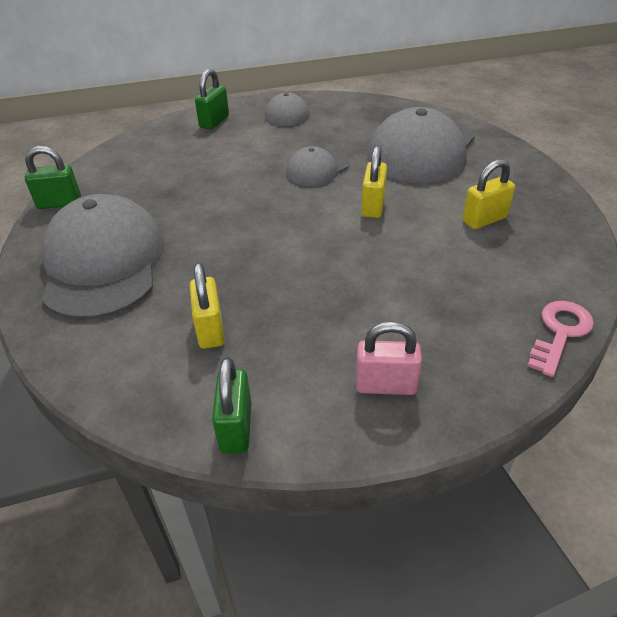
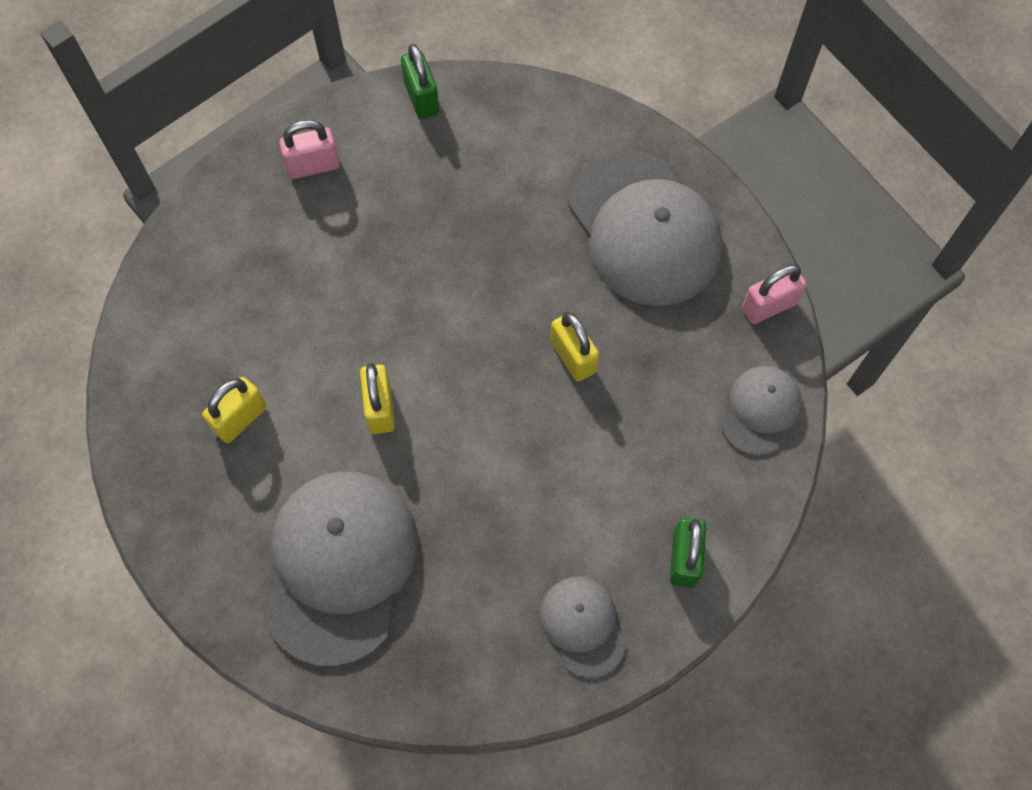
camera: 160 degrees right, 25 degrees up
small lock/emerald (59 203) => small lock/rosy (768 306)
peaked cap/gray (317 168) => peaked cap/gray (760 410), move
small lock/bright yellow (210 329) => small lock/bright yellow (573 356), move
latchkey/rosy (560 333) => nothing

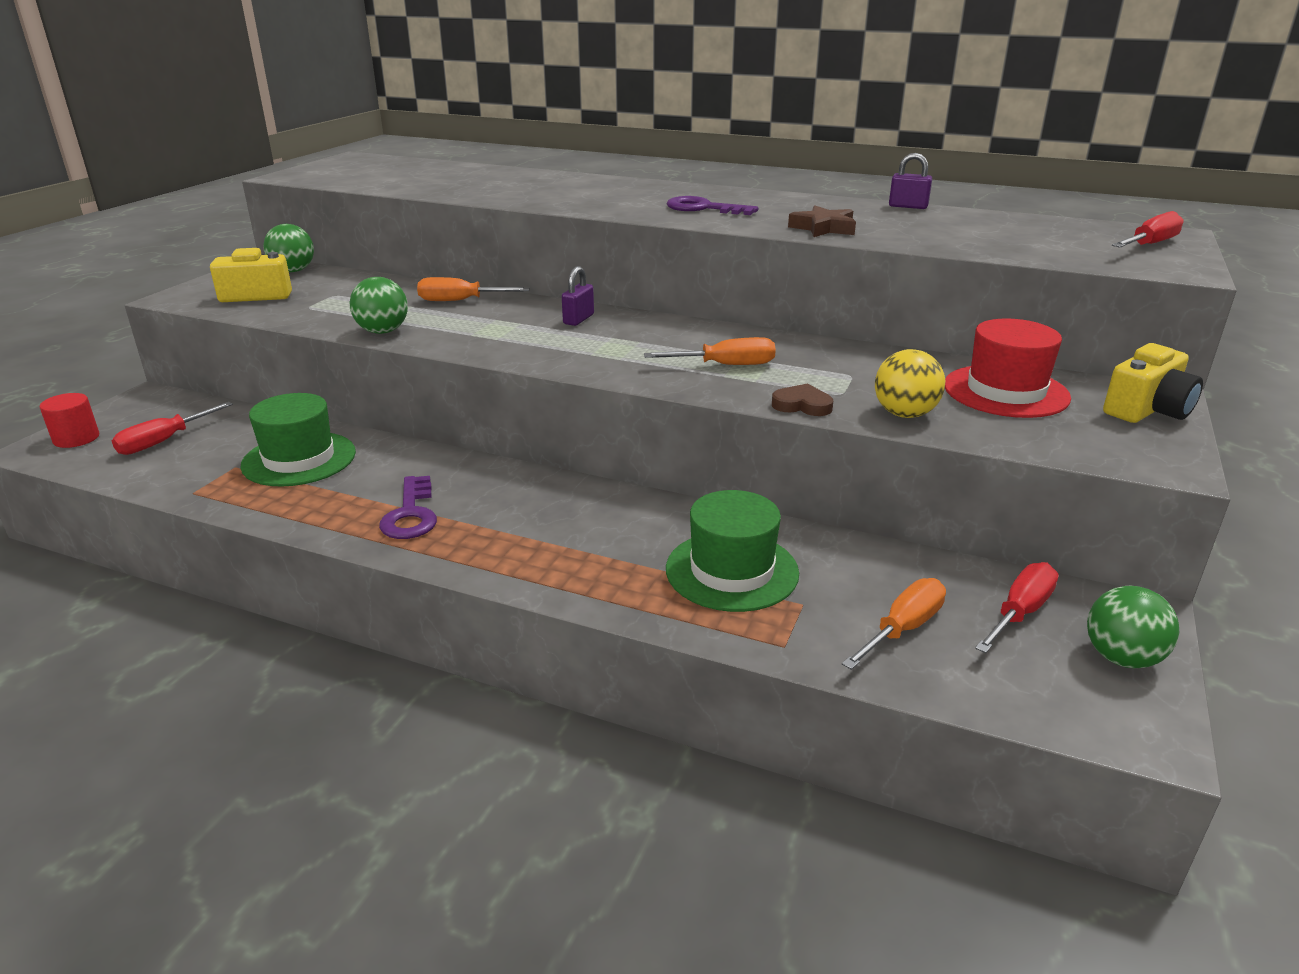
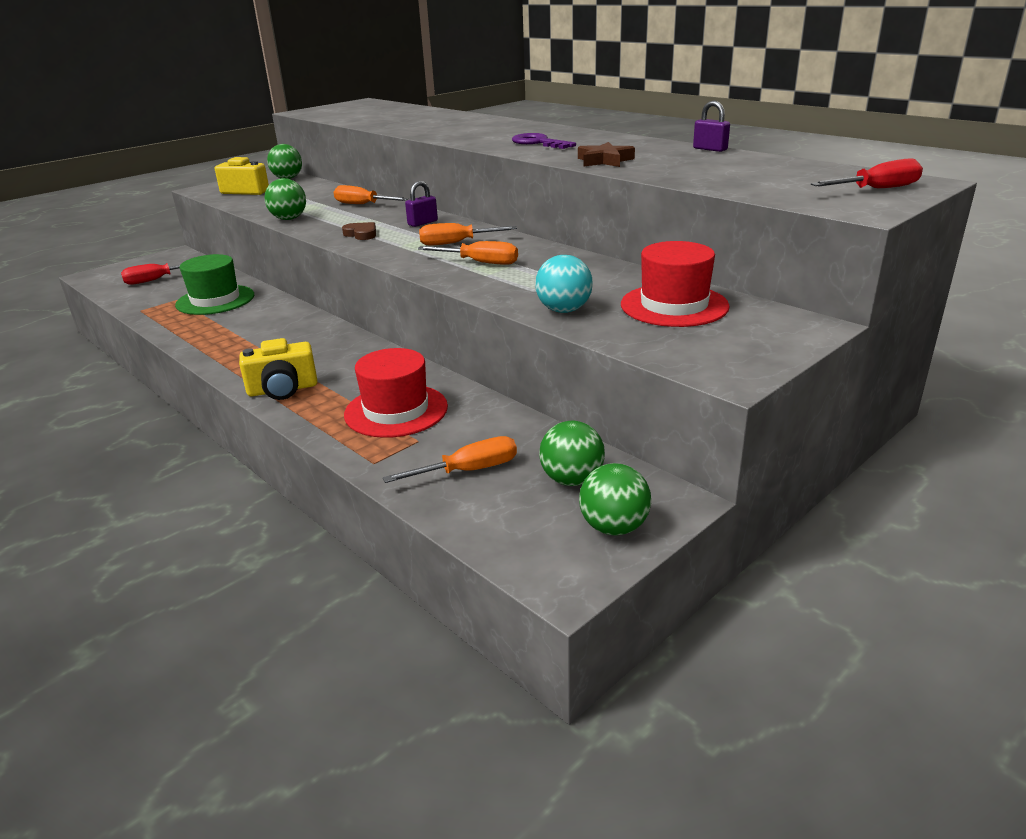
camera: 25 degrees right, 0 degrees up
compact camera/bright yellow (1147 410) => compact camera/bright yellow (283 389), move
sphere/bright yellow (904 414) => sphere/aqua (564 310)
heart/brown (802 405) => heart/brown (361 234), move
solid cylinder/red (76 438) => nothing
latchkey/royal purple (411 514) => nothing
tall hat/emerald (732 571) => tall hat/red (396 410)
flat screwdriver/red (1019 613) => sphere/emerald (572 480)
nothing => flat screwdriver/orange (456 243)

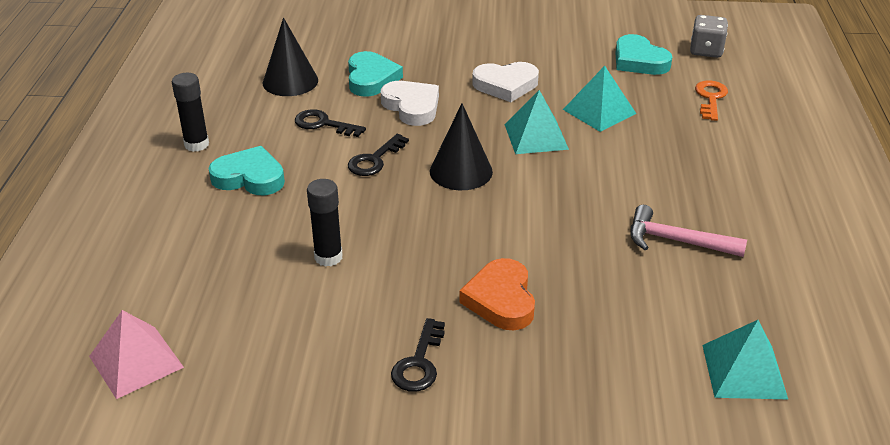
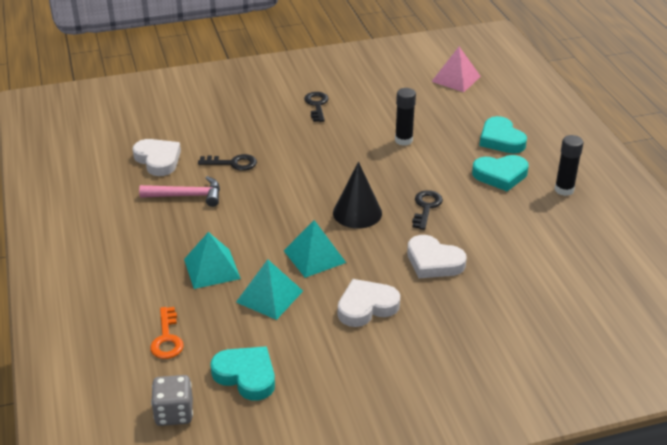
camera: 160 degrees right, 0 degrees up
cone shape/jet-black (290 81) => nothing
heart/aqua (371 79) => heart/aqua (501 139), move
latchkey/jet-black (323 124) => latchkey/jet-black (232 163), move
heart/orange (501 299) => nothing
pyramid/aqua (744 371) => pyramid/aqua (211 268), move
nothing => heart/snow-white (158 160)

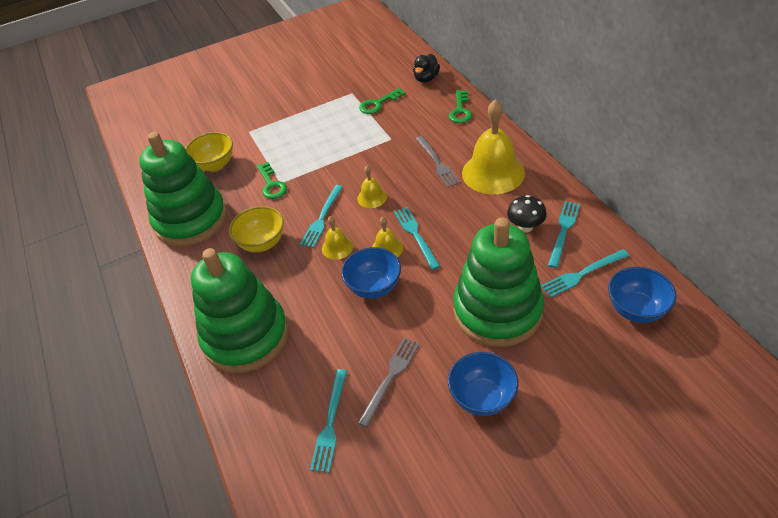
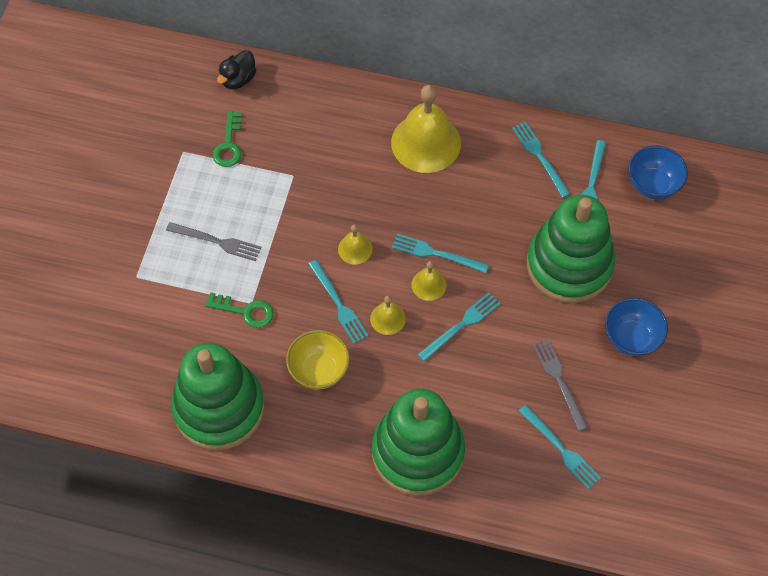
camera: 55 degrees left, 15 degrees up
toy duck/jet-black (426 78) => toy duck/jet-black (238 79), 60 degrees clockwise
latchkey/emerald (460 110) => nothing
bowl/bright yellow (215 165) => nothing
fork/gray (437 163) => fork/gray (216 241), move
fungus/jet-black (525 227) => nothing
bowl/royal blue (374 287) => fork/aqua (461 325)

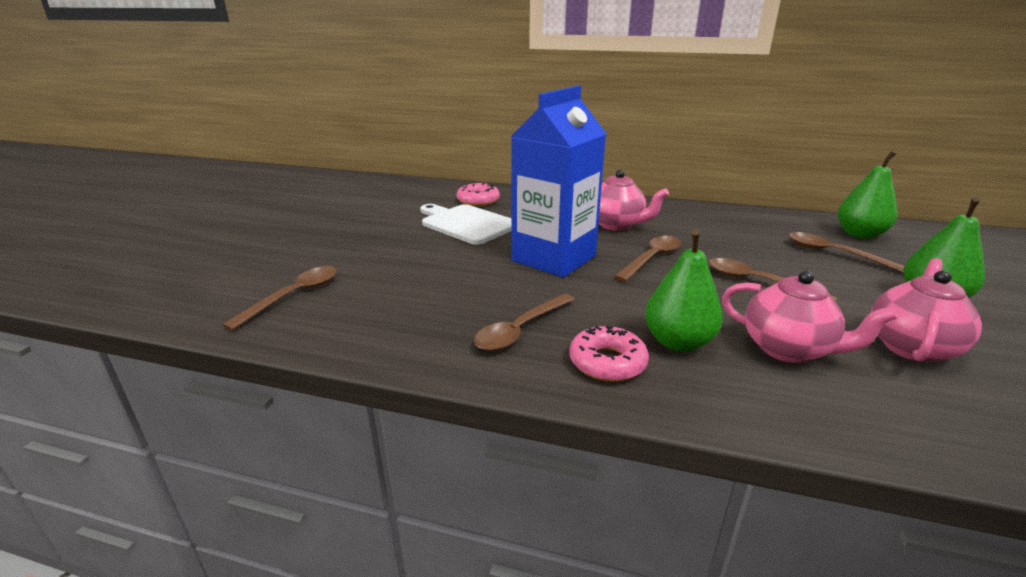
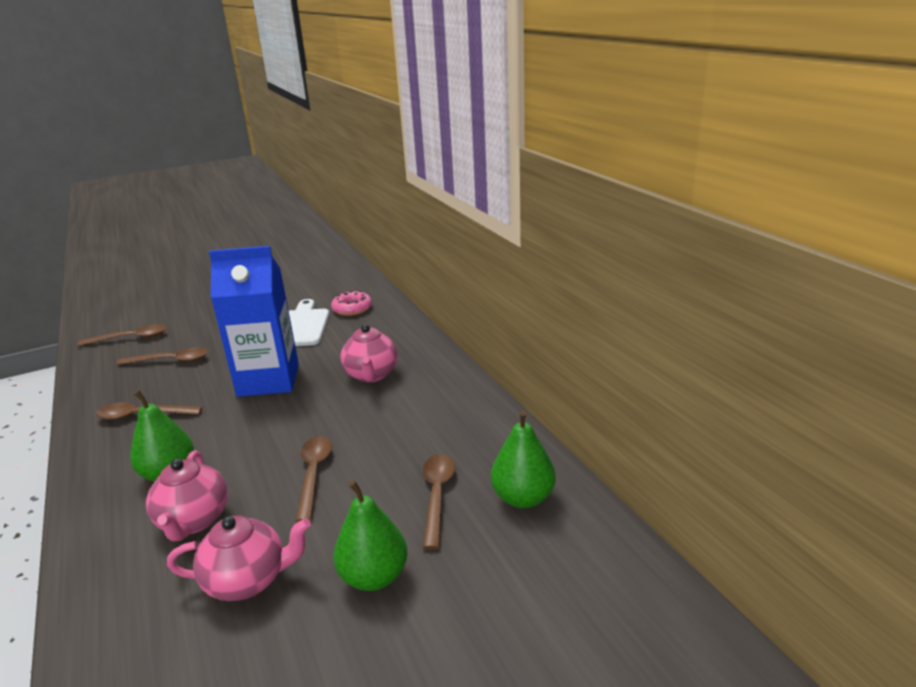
camera: 50 degrees right, 0 degrees up
teaspoon/brown (651 259) => teaspoon/brown (170 361), move
doughnut/rosy (607 362) => nothing

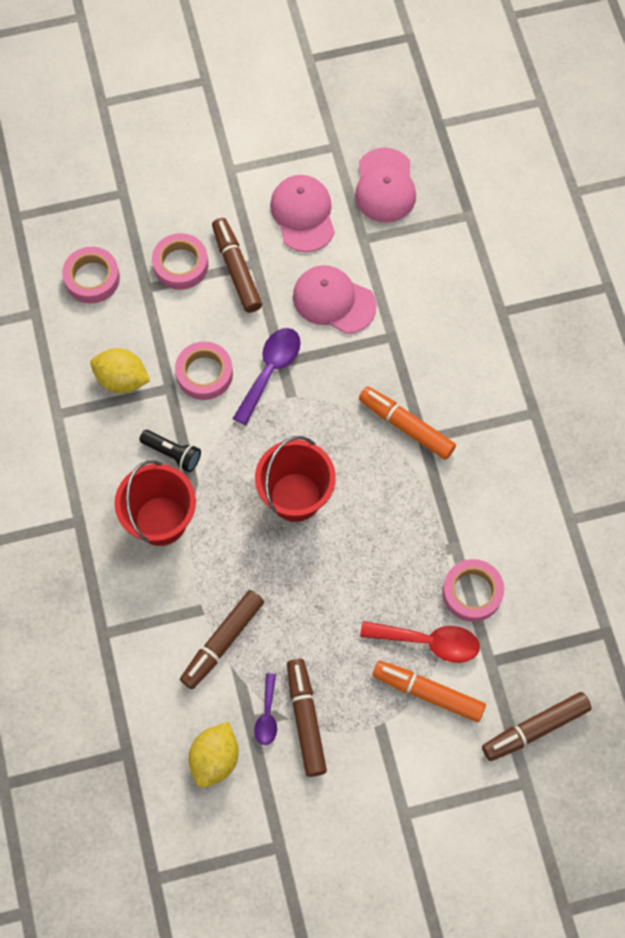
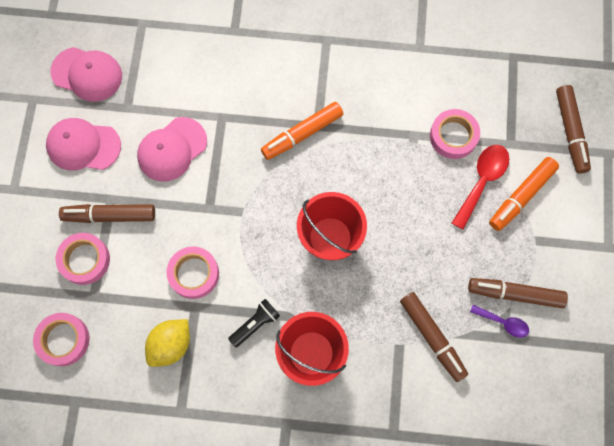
camera: 70 degrees left, 5 degrees up
teaspoon/royal purple (270 370) => nothing
toy lemon/bright yellow (215 759) => nothing

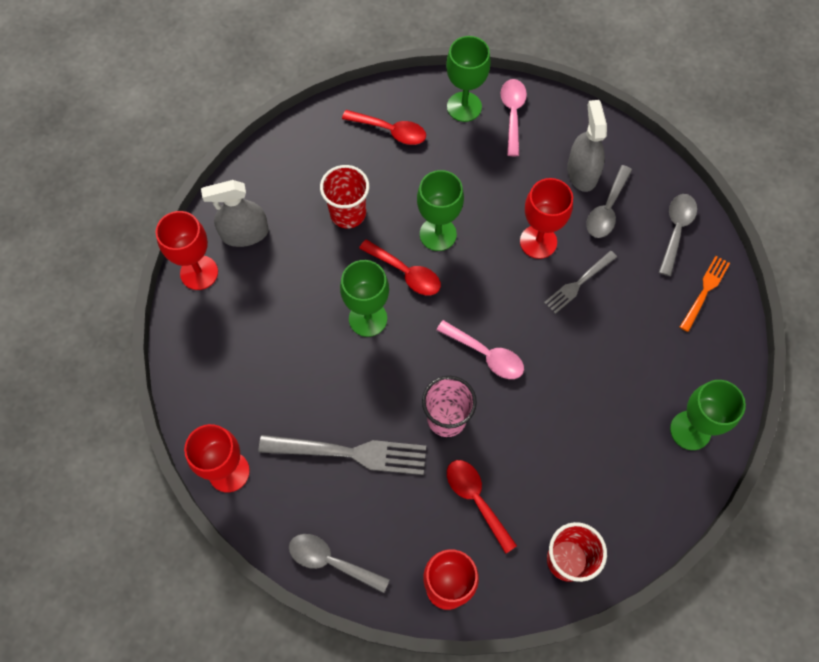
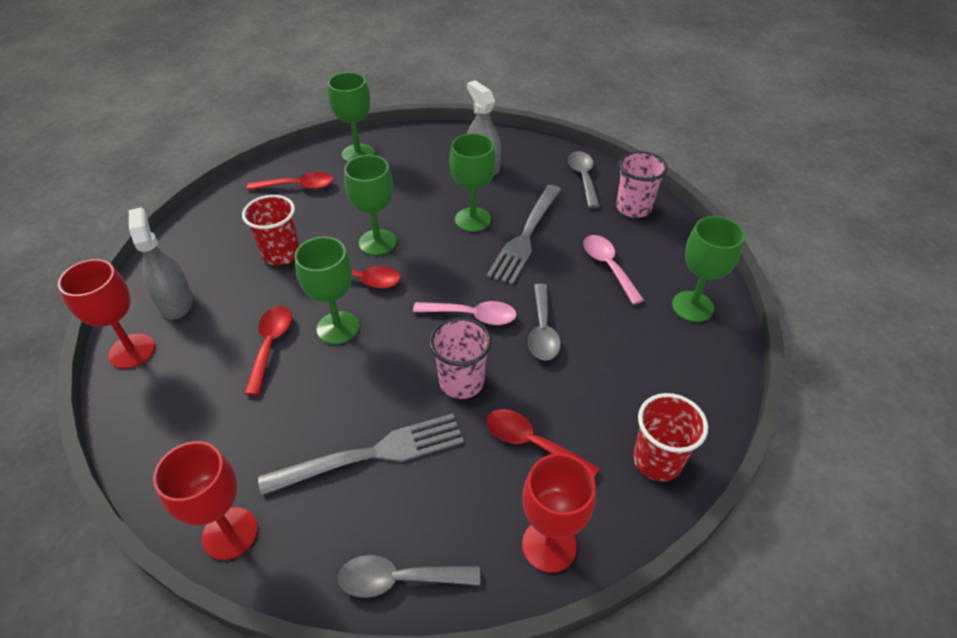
camera: 25 degrees left, 20 degrees down
teaspoon/rosy (512 114) => teaspoon/rosy (608 266), move
teaspoon/gray (607 209) => teaspoon/gray (542 330), move
wine glass/red (538 242) => wine glass/emerald (473 220)
spray bottle/gray (245 233) => spray bottle/gray (175 302), 105 degrees clockwise
fork/gray (578 283) => fork/gray (526 236), x1.71
fork/orange (705 291) => cup/rosy (633 208)
nothing => teaspoon/red (270 345)

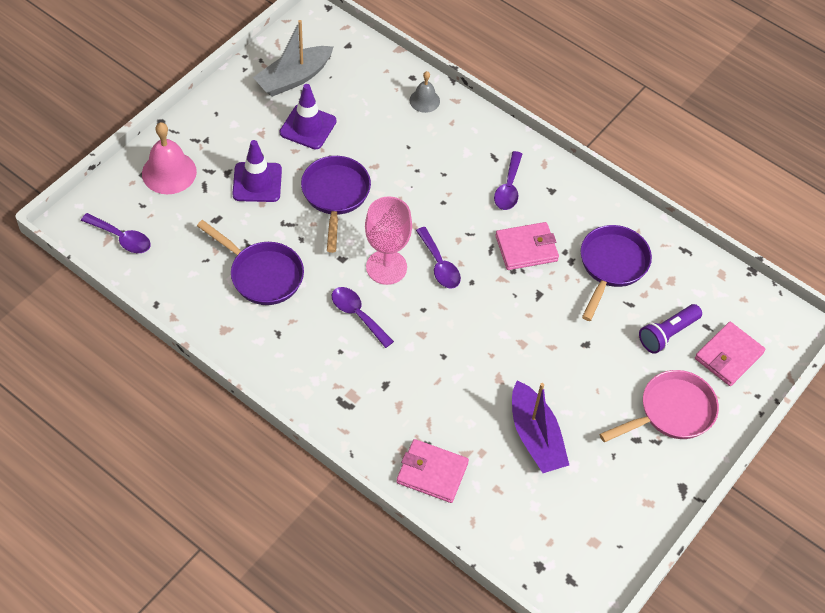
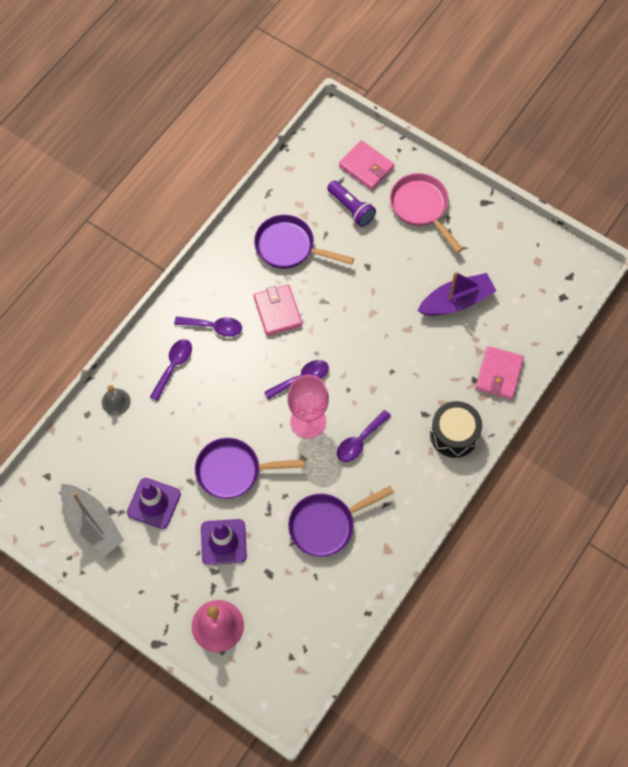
camera: 90 degrees left, 10 degrees up
teaspoon/royal purple (121 238) => teaspoon/royal purple (173 366), move
skillet/royal purple (262 274) => skillet/royal purple (326 525), 150 degrees counterclockwise
nothing => snare drum/jet-black (454 434)

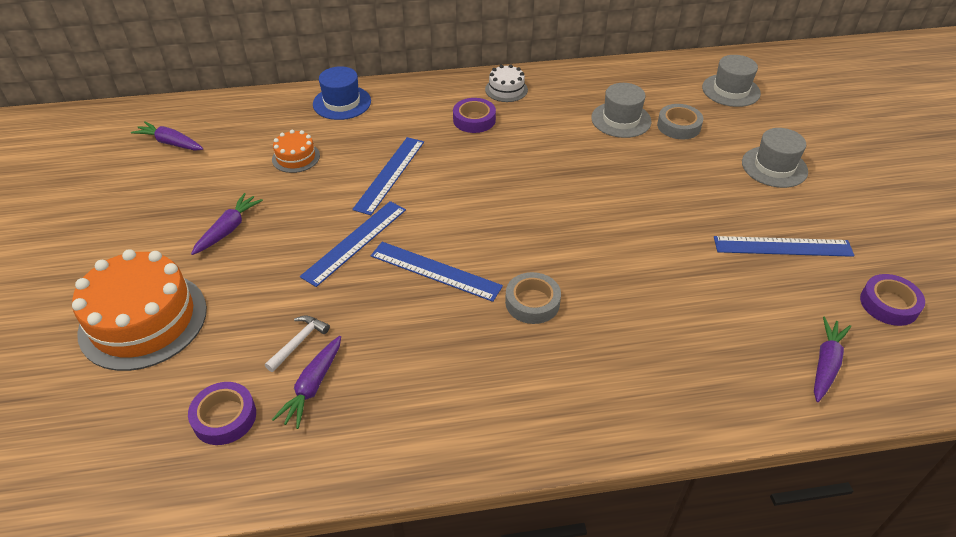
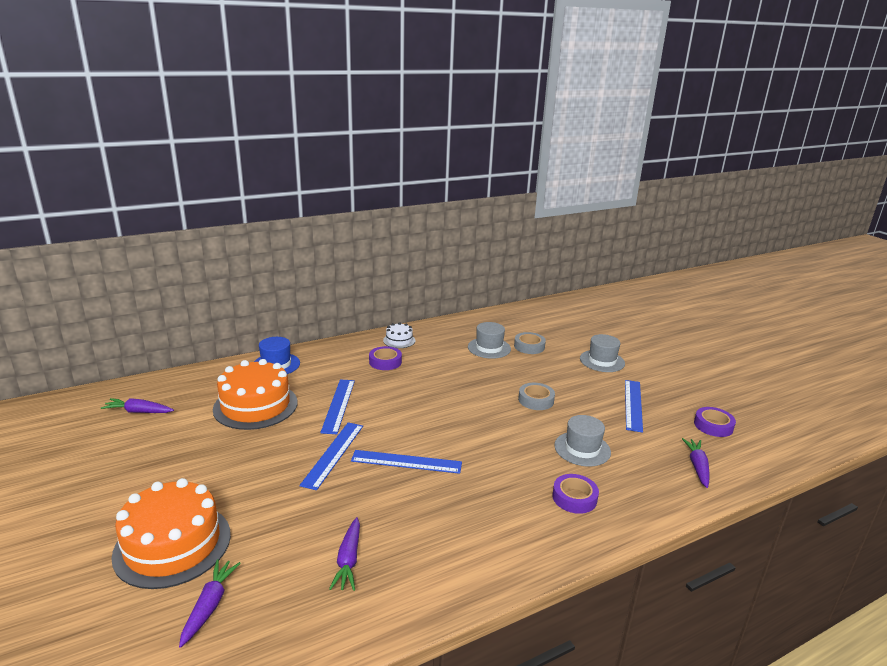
camera: 20 degrees left, 20 degrees down
tall hat/gray (731 90) => tall hat/gray (582 449), move
cake/orange (296 157) => cake/orange (255 405), x2.09
toy carrot/royal purple (228 229) => toy carrot/royal purple (209 605), move
measuring stick/royal blue (782 246) => measuring stick/royal blue (633 405), 60 degrees counterclockwise
tape/gray (532 302) => tape/gray (536 400), move
hammer/snow-white (298 342) => nothing
tape/royal purple (224 417) => tape/royal purple (574 498), move

